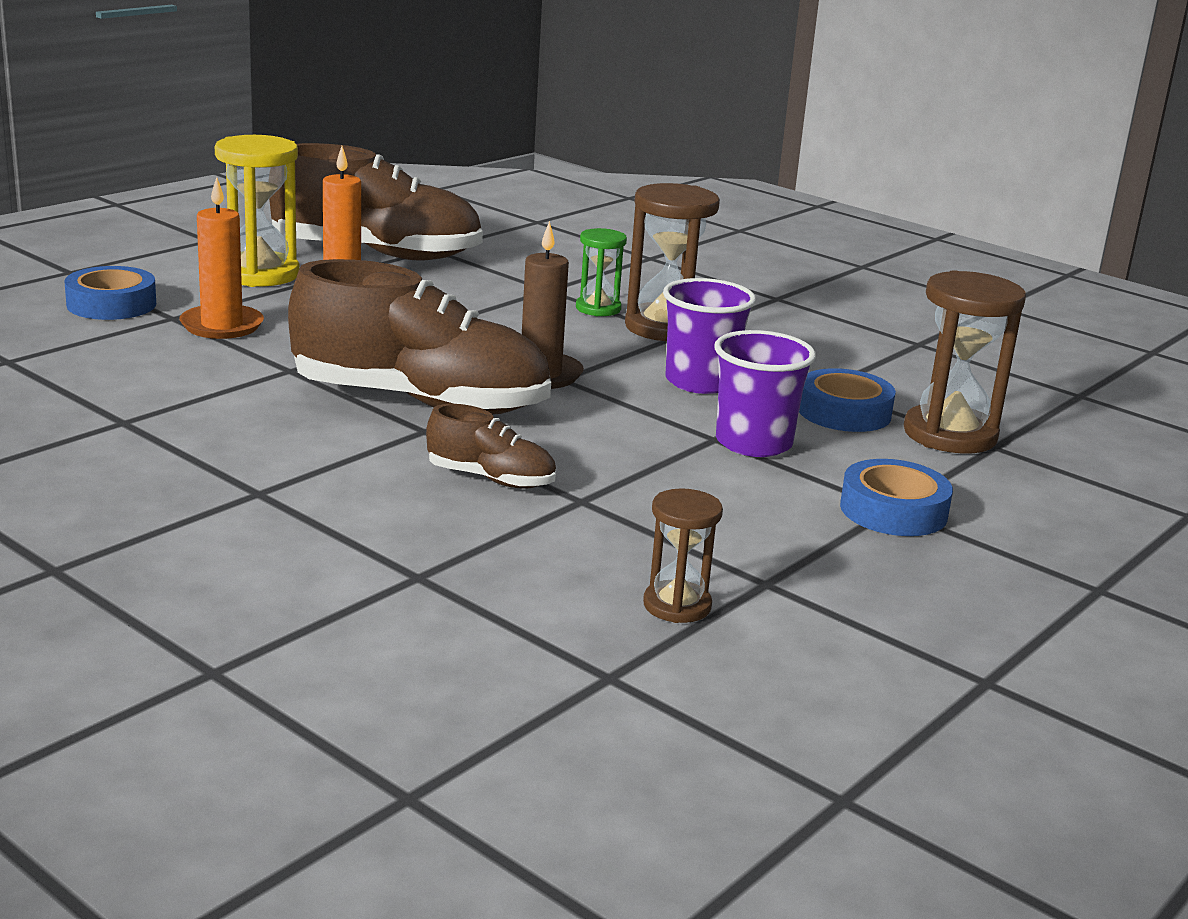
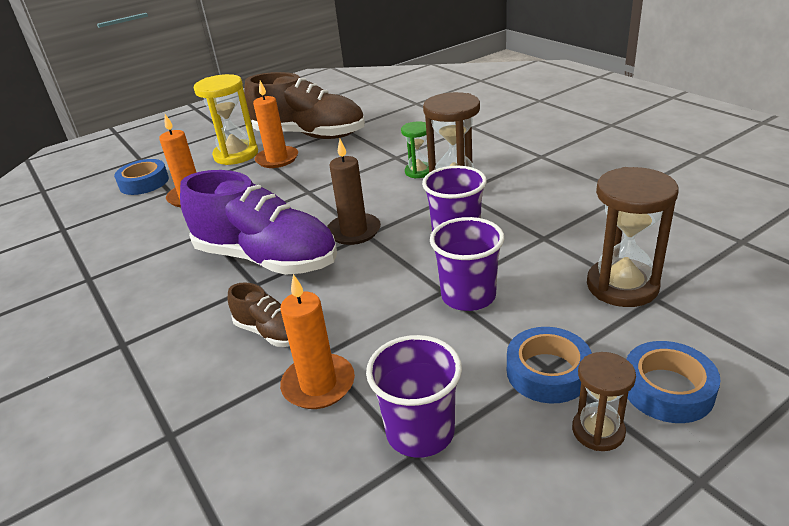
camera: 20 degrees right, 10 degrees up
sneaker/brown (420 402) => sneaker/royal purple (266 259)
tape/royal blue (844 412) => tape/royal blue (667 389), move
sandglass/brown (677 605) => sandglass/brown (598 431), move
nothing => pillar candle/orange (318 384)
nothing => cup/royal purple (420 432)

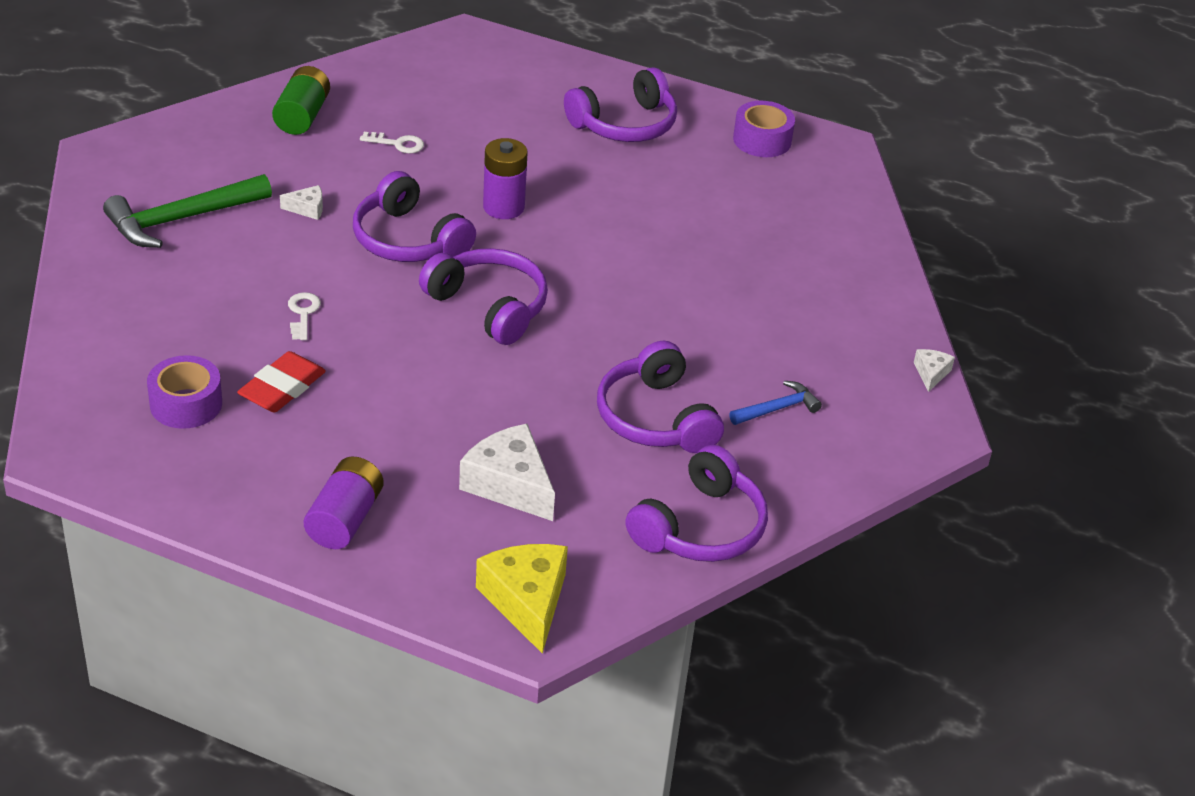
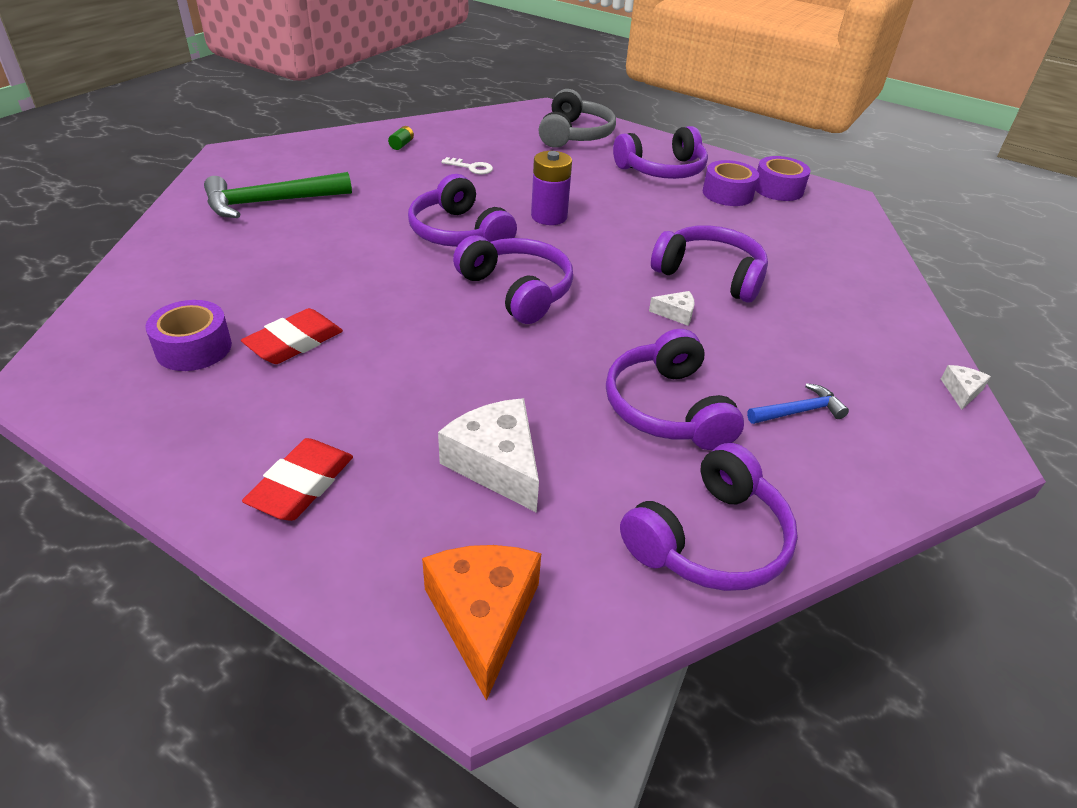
camera: 10 degrees right, 0 degrees up
battery/emerald (302 116) => battery/emerald (401 145), x0.48
cheese wedge/snow-white (307 208) => cheese wedge/snow-white (676 313), move
latchkey/snow-white (303 313) => nothing
battery/royal purple (345 519) => pencil eraser/red (301 485)
cheese wedge/bright yellow (526 601) => cheese wedge/orange (483 616)
nothing => headset/gray (575 135)
nothing => tape/royal purple (727 194)
nothing => headset/royal purple (710 275)

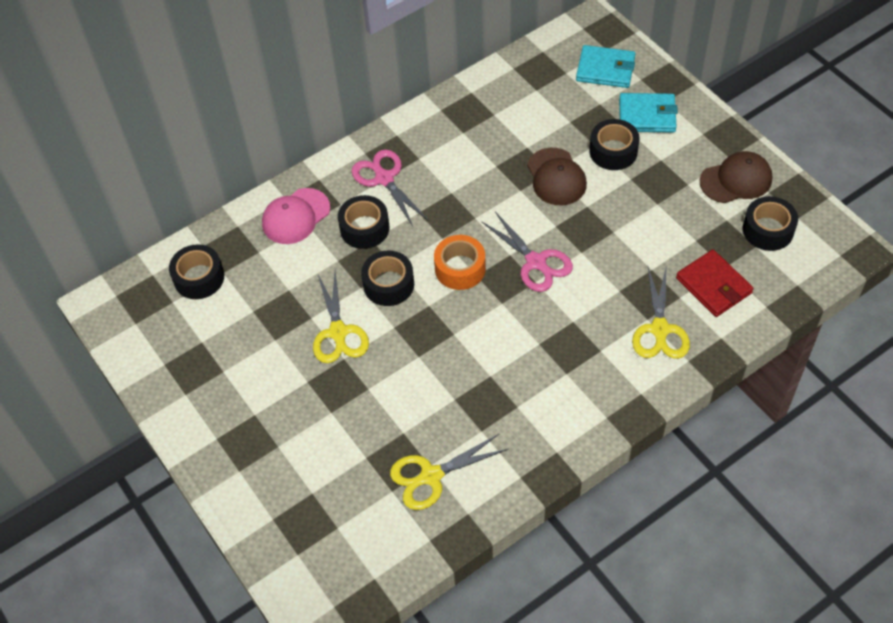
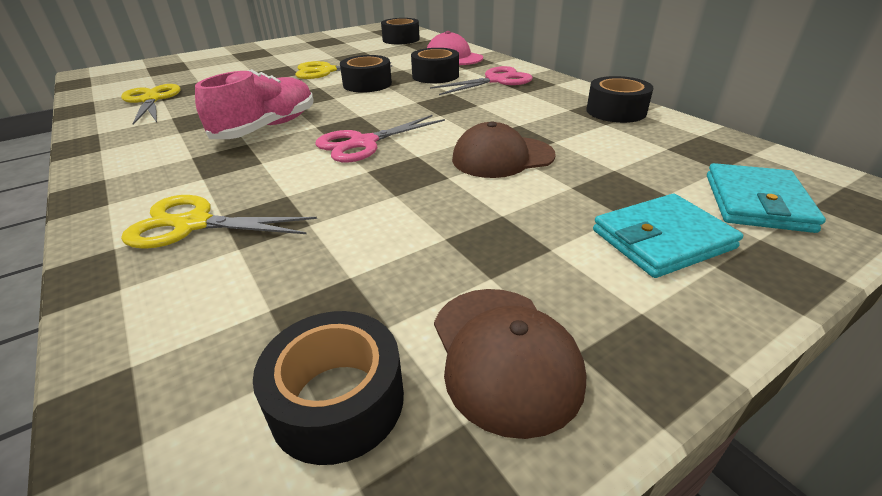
camera: 90 degrees right, 20 degrees down
wallet/aqua (647 115) => wallet/aqua (662 239), 60 degrees clockwise
tape/jet-black (613 151) => tape/jet-black (616 111), move
tape/orange (460 268) => nothing
wallet/red (713 285) => nothing
nothing => sneaker/rosy (267 128)

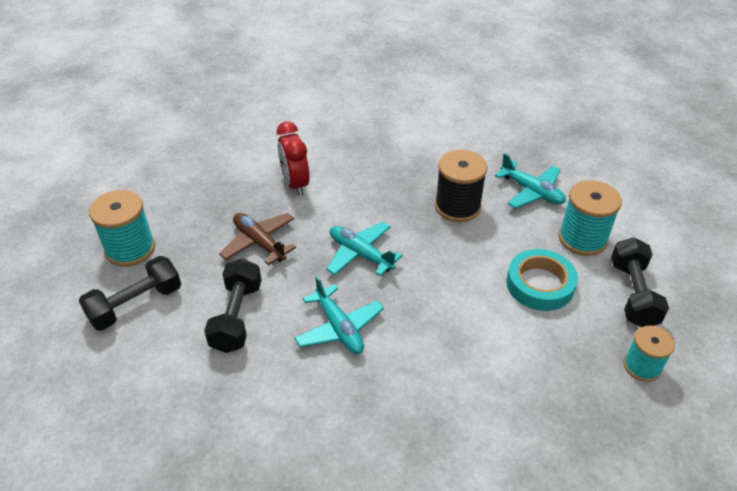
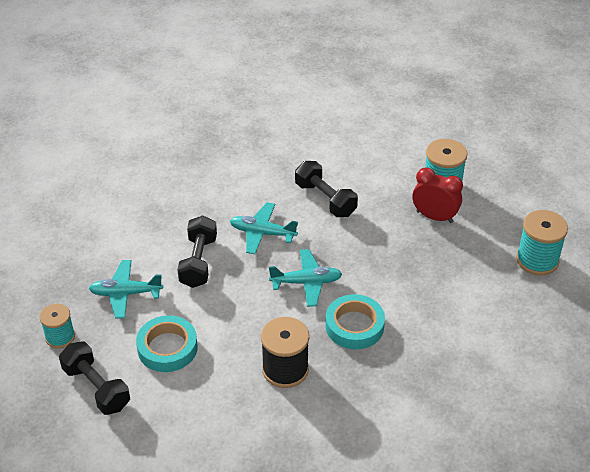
camera: 135 degrees right, 0 degrees up
clock/red (295 184) => clock/red (434 217), move
plane/aqua (531 191) => plane/aqua (125 293), move
spool/aqua (582 239) => spool/aqua (537 260), move
plane/brown (259 243) => nothing
dumbbell/jet-black (136 304) => dumbbell/jet-black (198 262), move
nothing => tape/aqua (354 326)

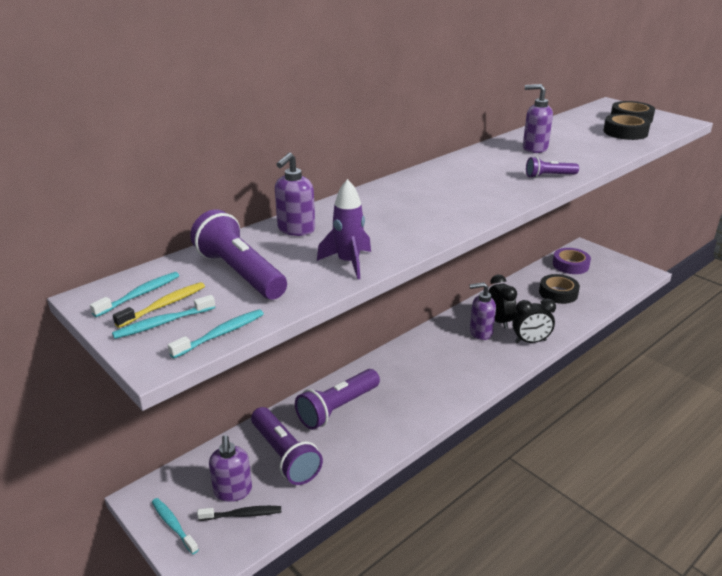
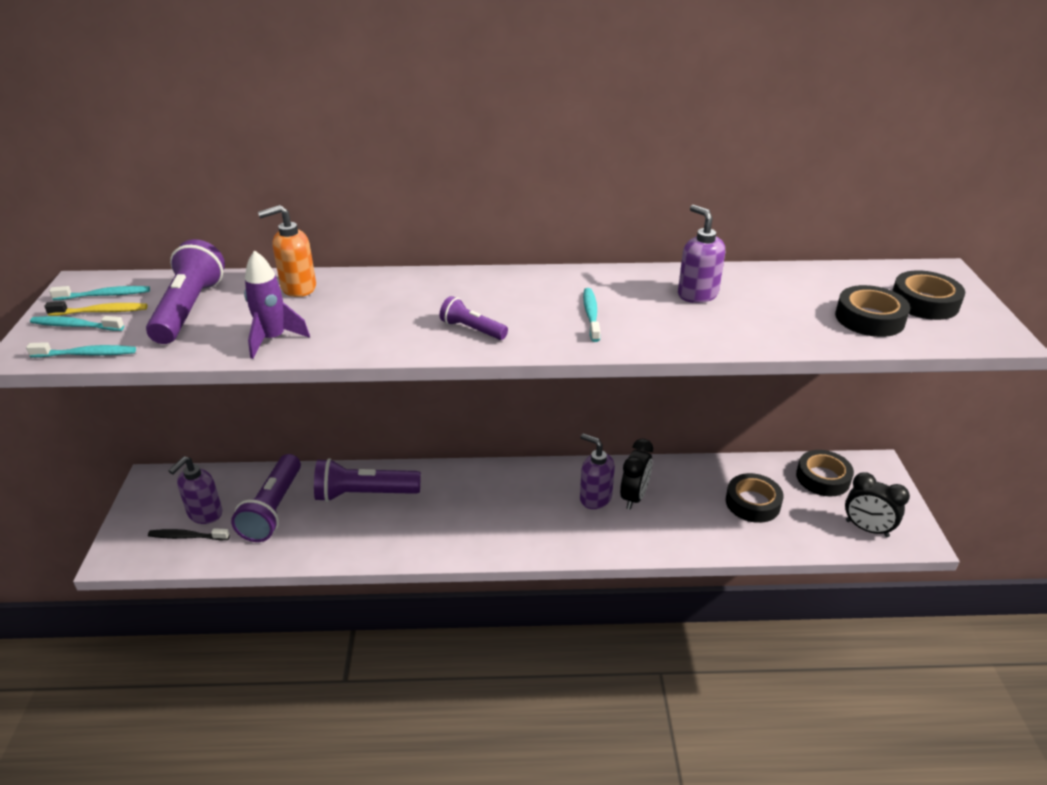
camera: 40 degrees right, 5 degrees up
pump bottle/royal purple (296 229) => pump bottle/orange (298 288)
flashlight/royal purple (549 176) => flashlight/royal purple (472 329), move
tape/royal purple (570 265) => tape/jet-black (822 478)
clock/jet-black (530 341) => clock/jet-black (866 529), move
tooth brush/aqua (173 525) => tooth brush/aqua (591 314), move
tooth brush/jet-black (242 514) => tooth brush/jet-black (187 536), 150 degrees clockwise

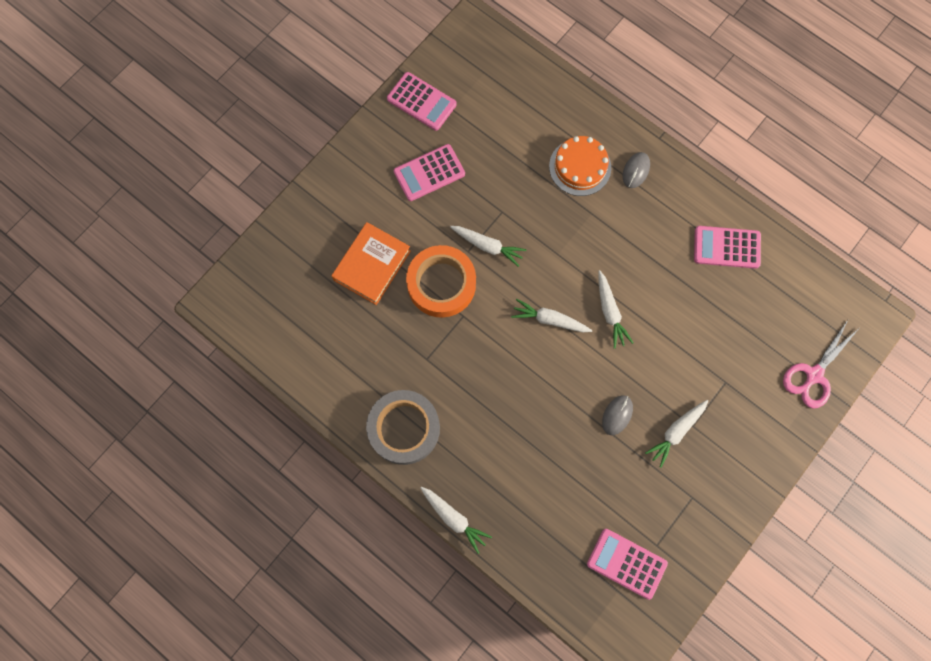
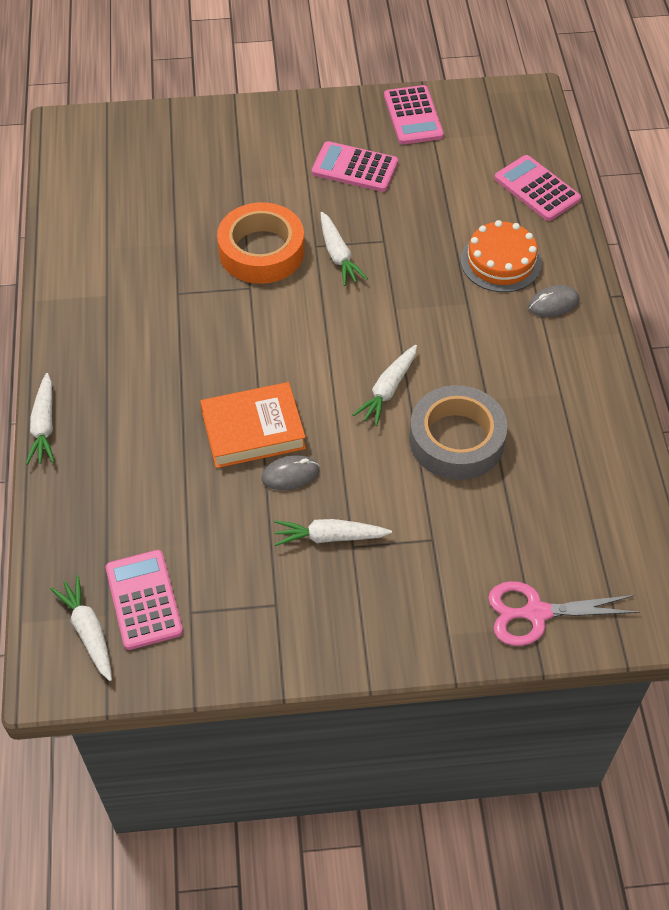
camera: 45 degrees right, 20 degrees down
hardcover/orange (372 265) => hardcover/orange (253 430), move
adding machine/rosy (726 247) => adding machine/rosy (537 189), move
toy carrot/snow-white (550 320) => toy carrot/snow-white (88 632), move
tape/gray (404 428) => tape/gray (456 440), move

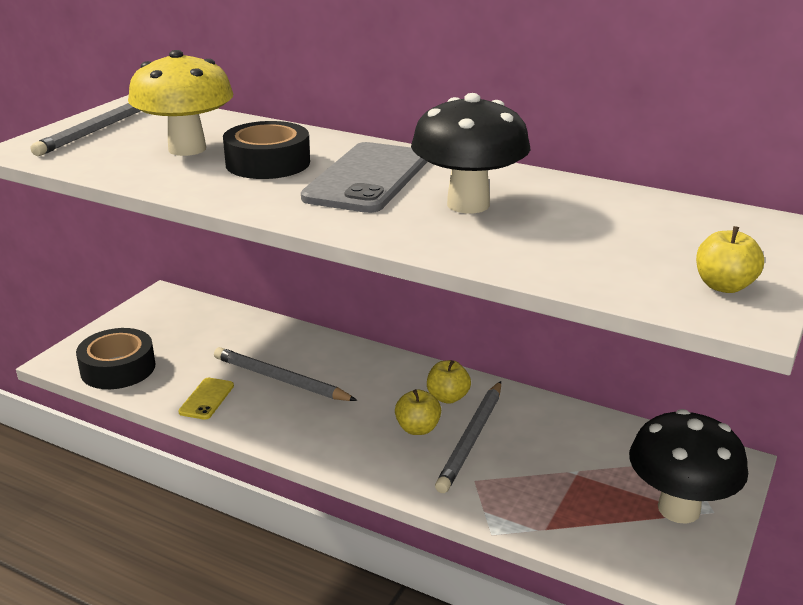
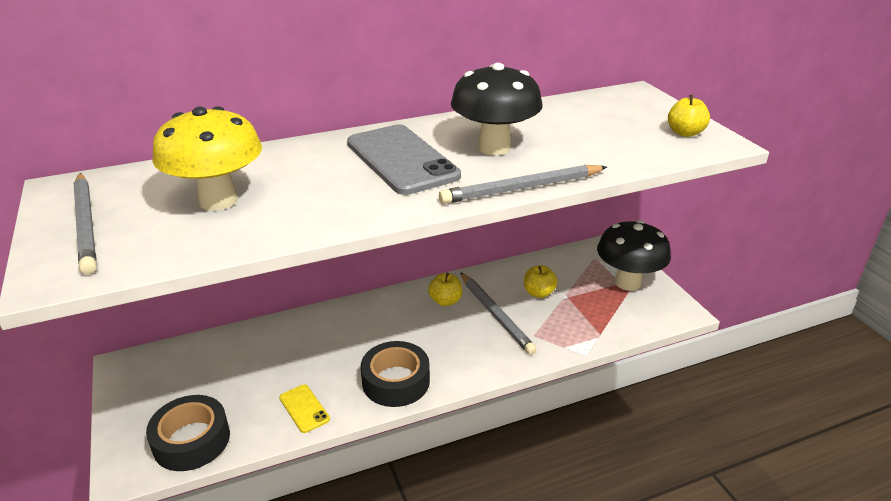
camera: 50 degrees left, 5 degrees up
tape/jet-black (268 163) => tape/jet-black (396 381), move
lead pencil/gray (281 379) => lead pencil/gray (522 188), move
apple/bright yellow (417 429) => apple/bright yellow (539 293), move

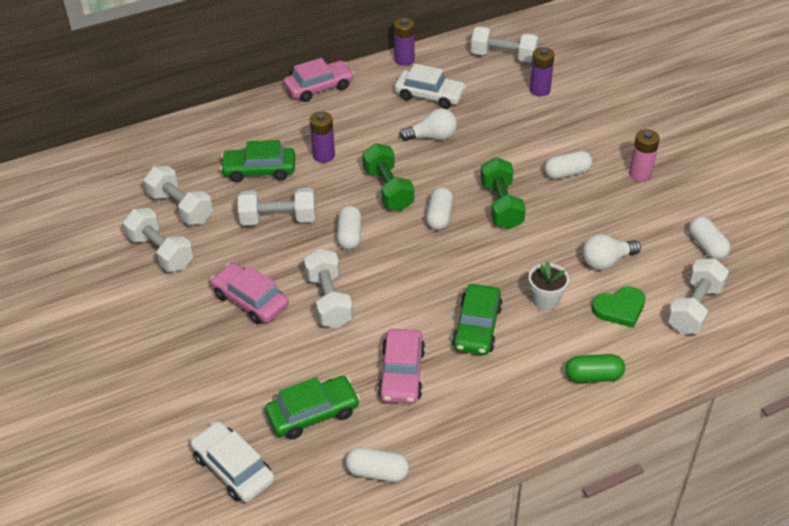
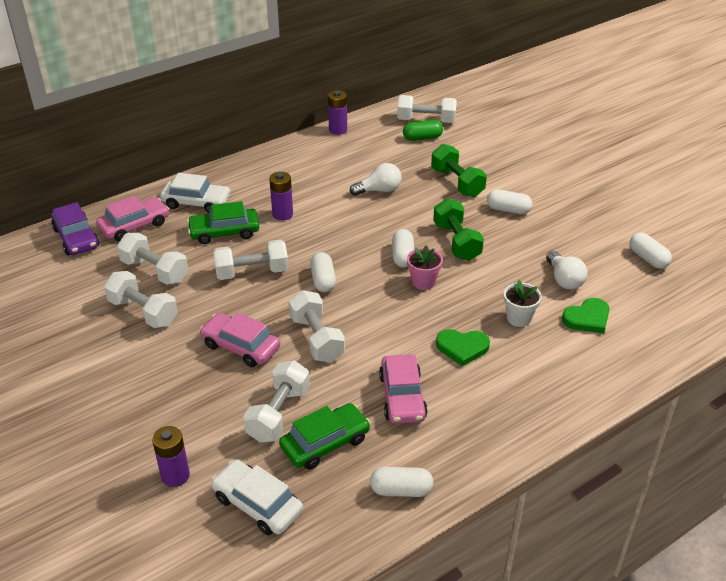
camera: 10 degrees left, 5 degrees down
battery/royal purple (539 90) => battery/royal purple (175 475), move
car/rosy (319 87) => car/rosy (134 226), move
car/snow-white (429 95) => car/snow-white (196 202), move
battery/rosy (640 174) => nothing
dumbbell/emerald (388 189) => dumbbell/emerald (457 182), move
capsule/snow-white (567 173) => capsule/snow-white (508 210), 45 degrees clockwise
bulb/snow-white (606 261) => bulb/snow-white (564 279), 75 degrees counterclockwise
dumbbell/snow-white (694 308) => dumbbell/snow-white (278 413), move
car/emerald (477 327) => heart/emerald (462 348)
capsule/emerald (593 376) => capsule/emerald (422 138), move
nothing => car/royal purple (76 238)
nothing => flower pot/rosy (423 282)

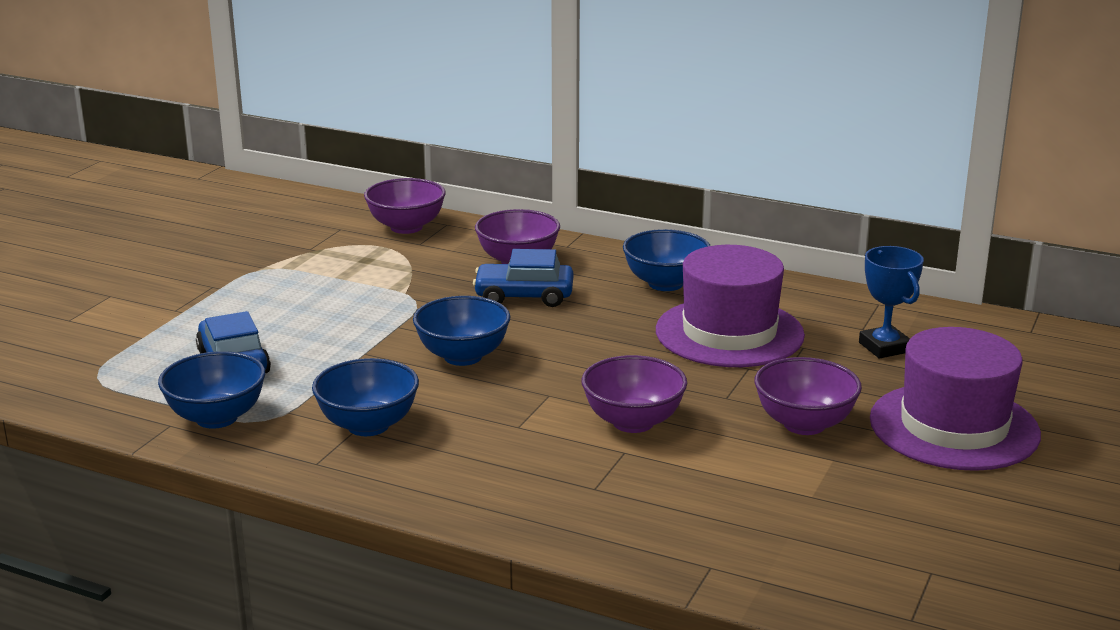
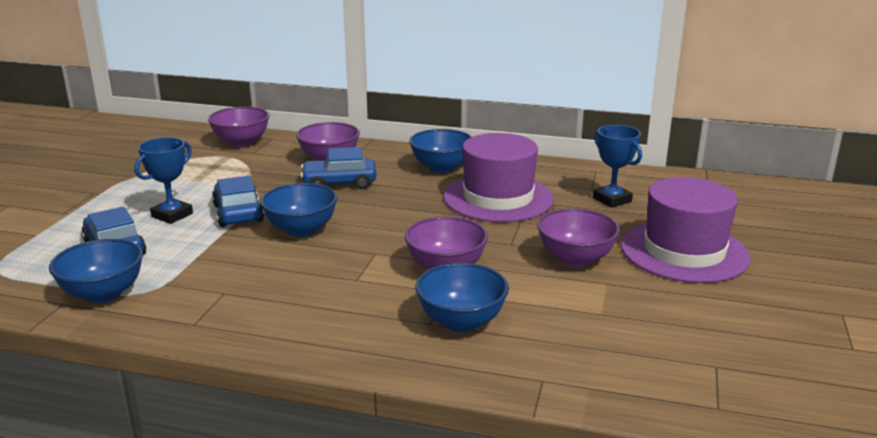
camera: 10 degrees left, 0 degrees up
bowl/royal blue (368 425) => bowl/royal blue (461 322), move
nothing => prize cup/royal blue (172 215)
nothing => car/royal blue (238 213)

